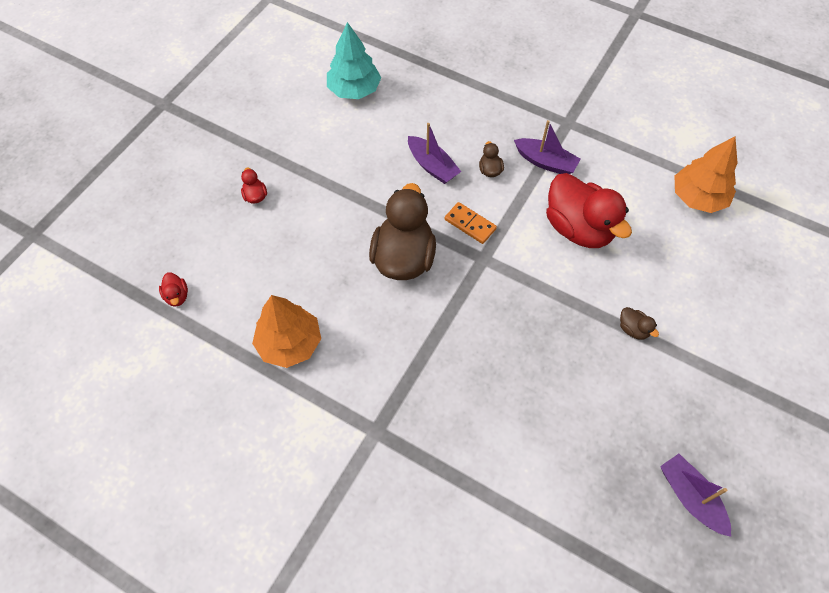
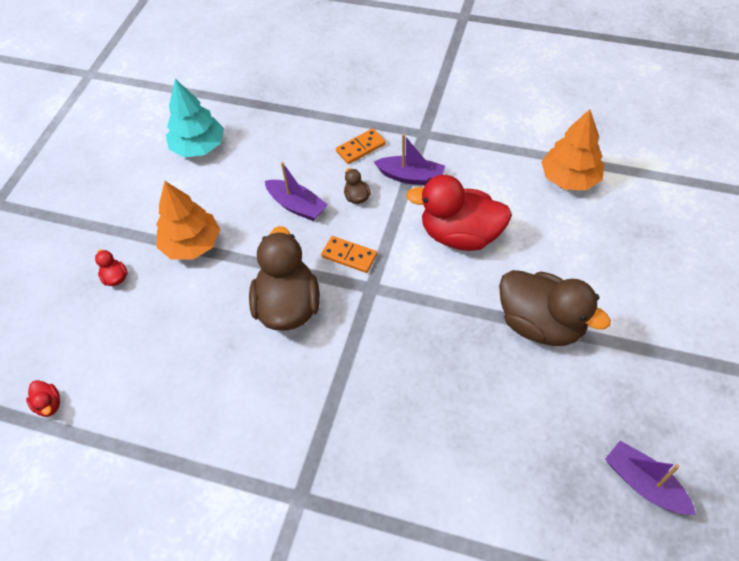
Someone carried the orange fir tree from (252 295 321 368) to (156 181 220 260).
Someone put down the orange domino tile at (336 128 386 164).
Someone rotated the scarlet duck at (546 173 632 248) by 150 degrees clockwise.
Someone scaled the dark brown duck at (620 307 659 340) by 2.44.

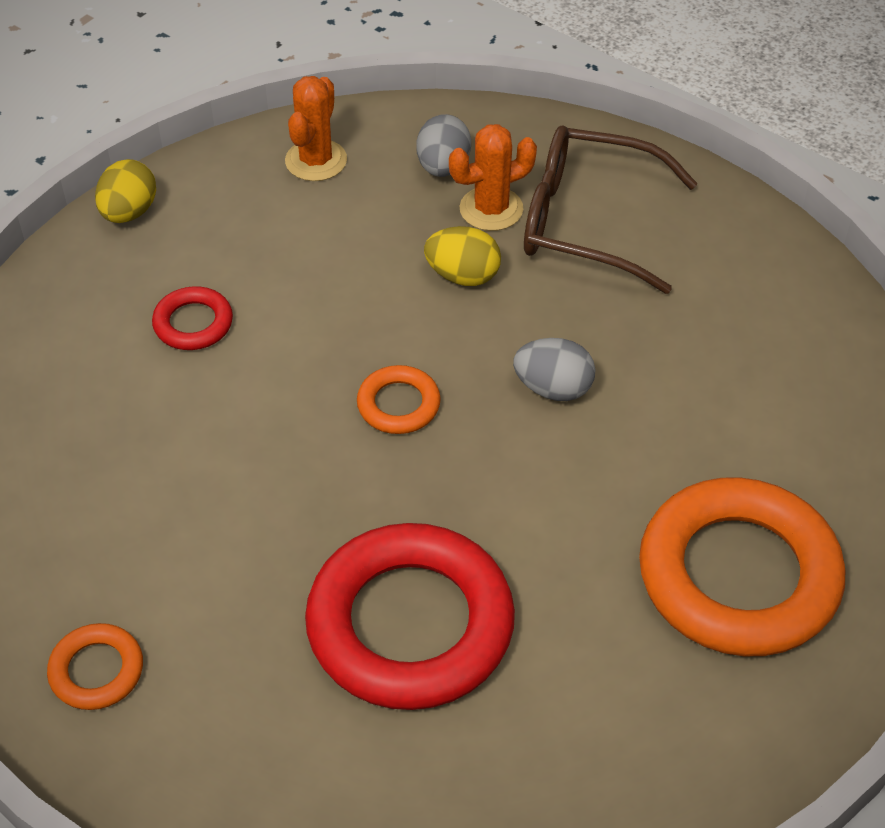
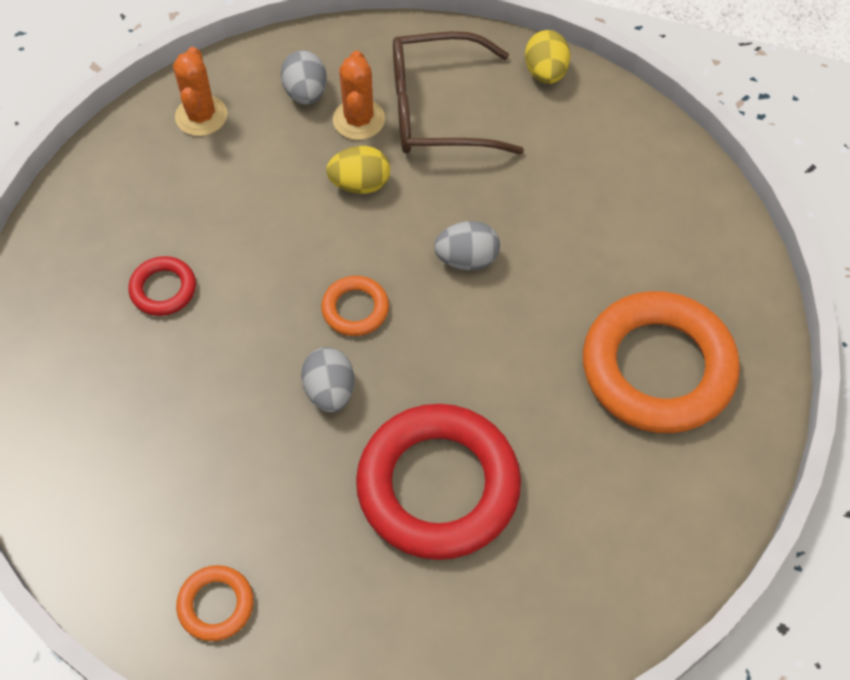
Someone put down the ash-grey toy egg at (301 347 354 413).
Someone rotated the orange cactus at (449 124 537 231) by 45 degrees counterclockwise.
Someone carried the golden toy egg from (95 159 156 223) to (525 30 570 84).

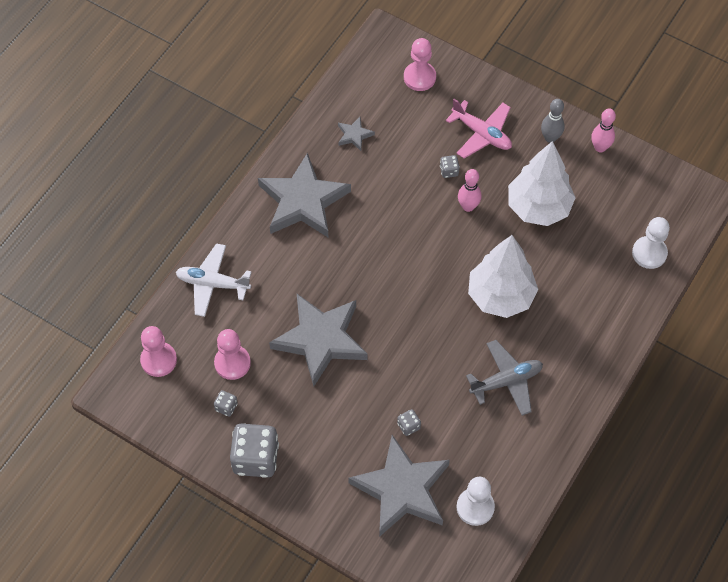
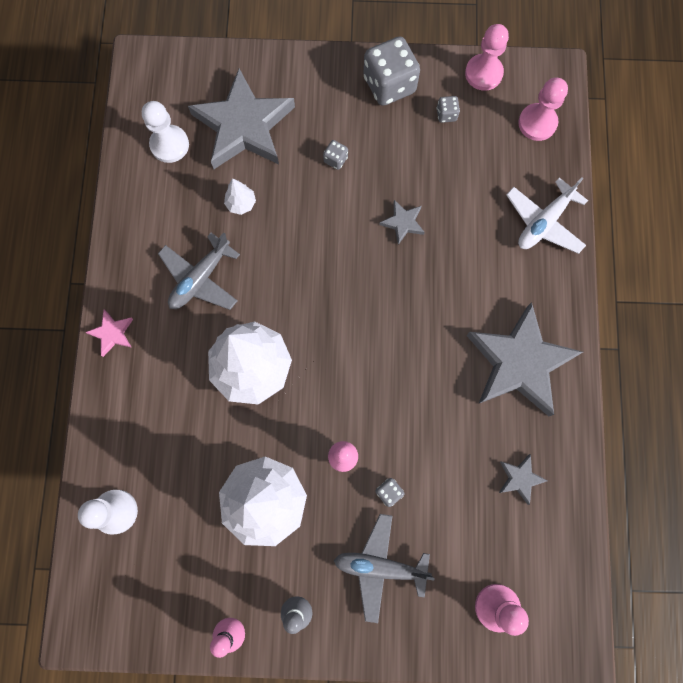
Someone put down the pink five-pointed star at (85 310 133 357).
Someone put down the snow-white fir tree at (224 178 256 215).
Someone carried the ash-grey die from (397 409 421 436) to (323 140 348 170).
Someone repainted the pink aeroplane at (446 99 512 159), which became the ash-grey aeroplane at (334 514 435 623).
Someone scaled the ash-grey five-pointed star at (269 294 368 386) by 0.42.
Someone carried the pink game pawn from (214 329 251 380) to (465 24 509 91).
Someone rotated the snow-white aeroplane at (176 243 252 317) by 150 degrees clockwise.

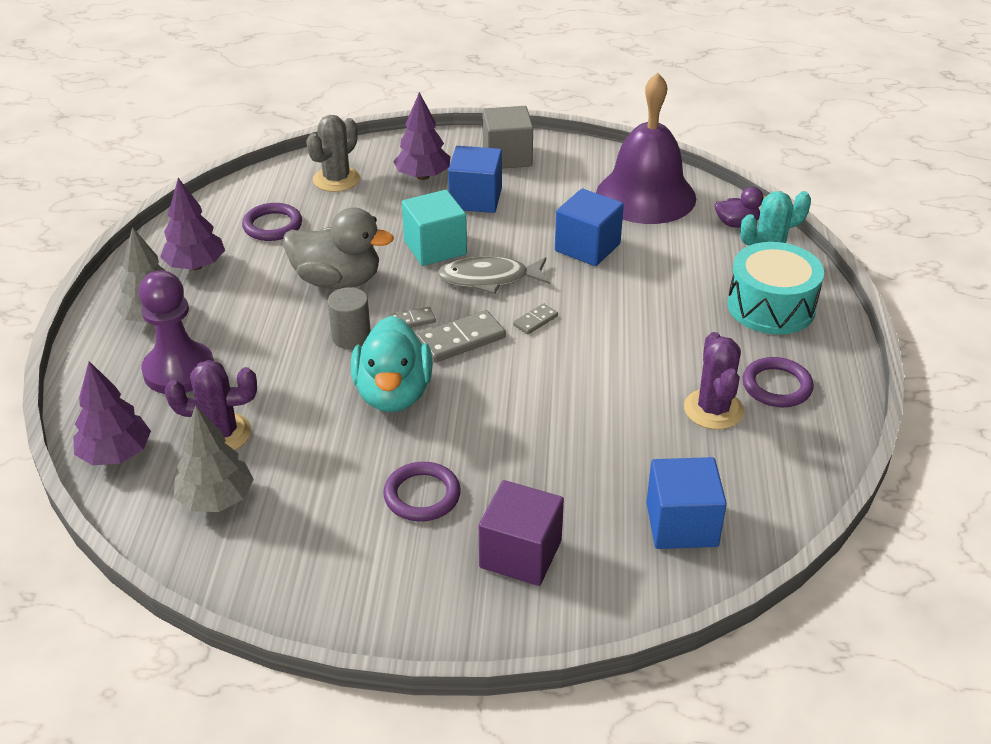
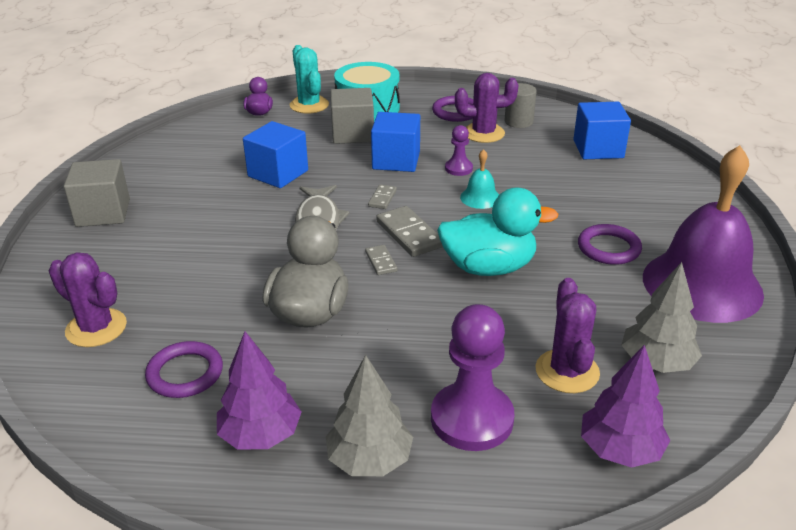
Someone repainted the ash-grey cactus at (306 115 360 192), which became the violet cactus at (49 252 127 347).
Someone put down the ash-grey block at (330 88 374 144).
Someone rotated the ash-grey domino tile at (513 303 558 334) by 60 degrees clockwise.
Someone carried the cobalt block from (448 146 502 213) to (371 112 420 172).
Someone put down the violet game pawn at (445 125 473 176).
Someone put down the teal bell at (460 149 499 209).
Someone carried the ash-grey solid cylinder from (328 287 371 349) to (505 83 537 128).
Someone carried the violet bell from (596 73 696 224) to (643 145 764 323).
Someone took away the violet fir tree at (393 92 450 180).
Someone took away the teal block at (402 190 467 266).
Someone took away the violet block at (479 480 564 586).

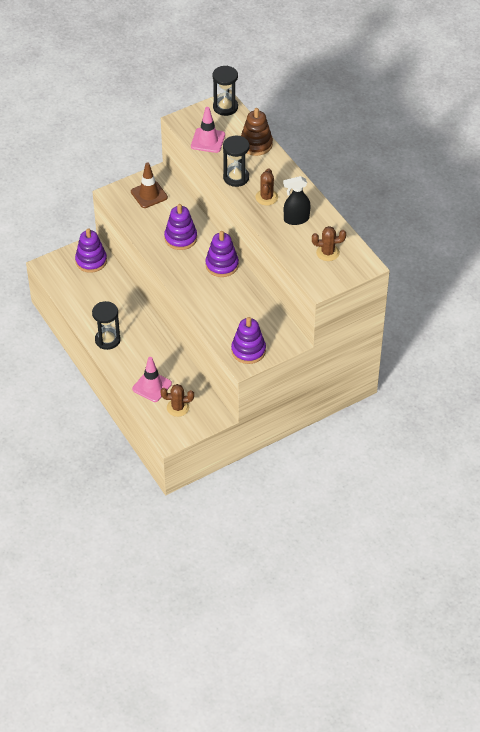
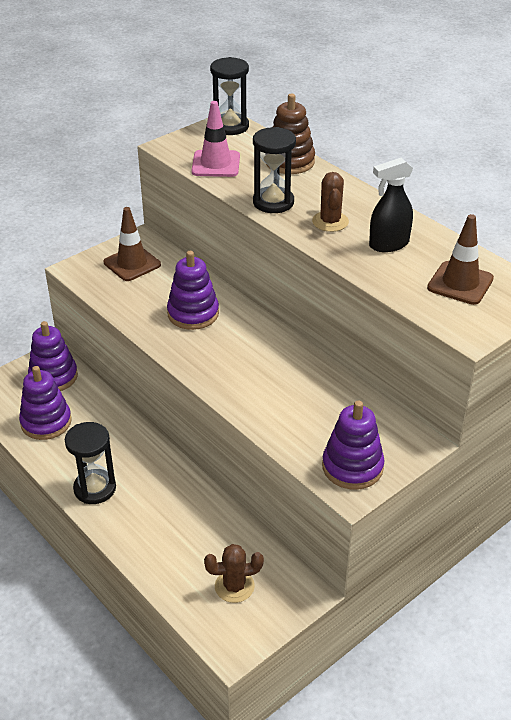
Someone carried the violet stacking toy from (205 231 239 277) to (19 366 72 440).
Someone swapped the dark brown cactus at (312 226 346 261) for the dark brown safety cone at (427 214 494 305).
Someone took away the pink safety cone at (132 357 172 402).

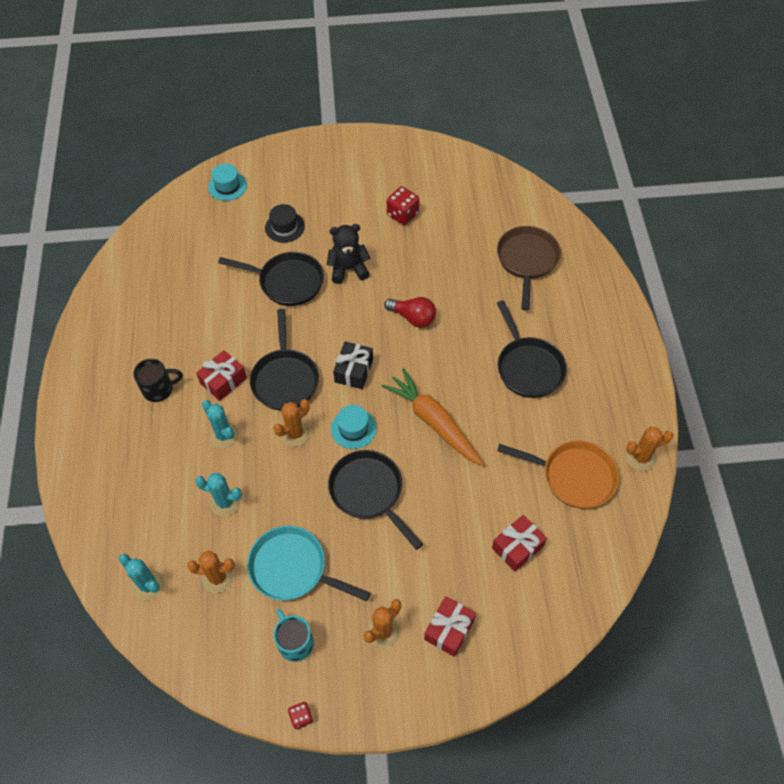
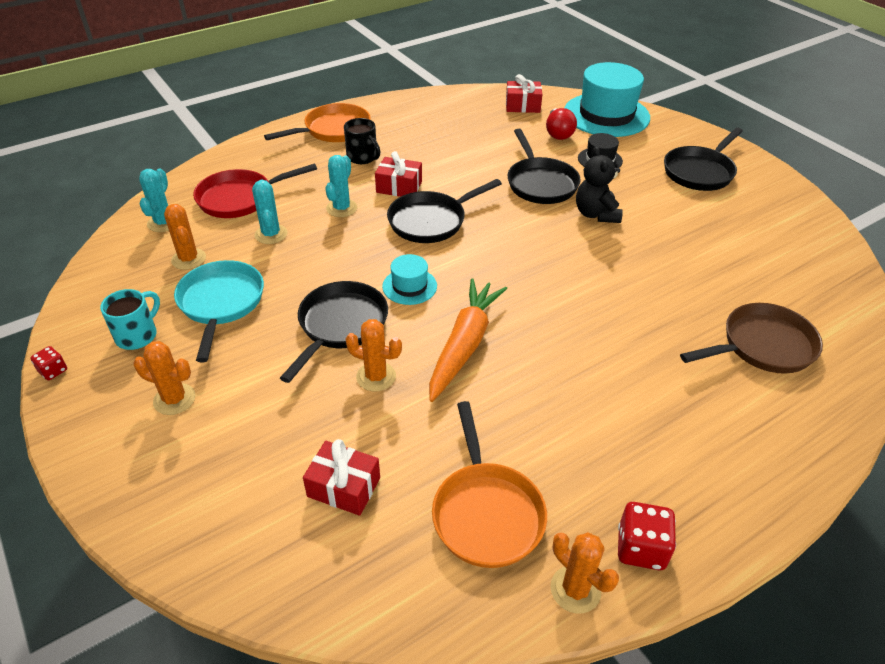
Someone put down the scarlet skillet at (193 163 317 218).
Someone put down the orange skillet at (264 103 371 142).
Someone carried the orange cactus from (274 399 310 447) to (346 319 402 391).
Someone carried the scarlet gift from (424 596 476 657) to (506 74 542 113).
Someone carried the scarlet bulb from (384 297 436 328) to (546 108 577 140).
Someone scaled the teal top hat at (208 164 247 201) by 2.10.
Someone rotated the black stuffed bear at (327 224 370 284) by 150 degrees counterclockwise.
Someone carried the scarlet die from (387 186 419 225) to (618 502 676 570).
Someone carried the black skillet from (497 300 567 398) to (664 127 743 191).
Someone took away the black gift at (333 342 373 389).

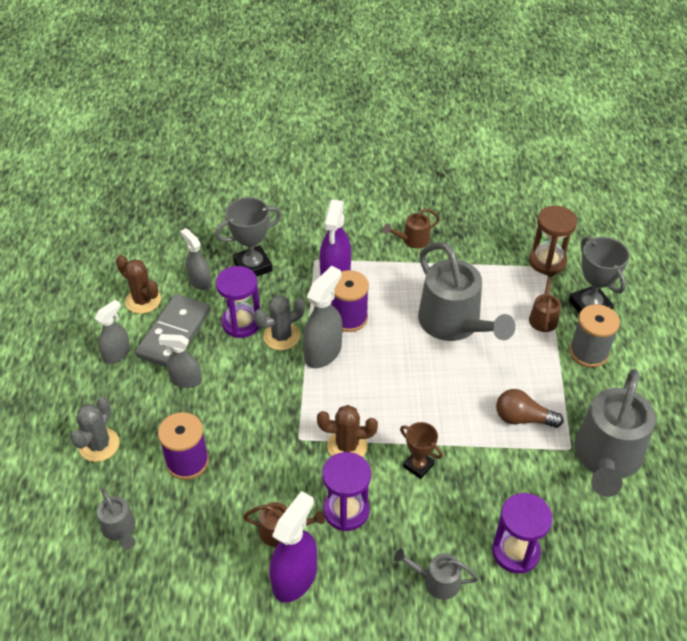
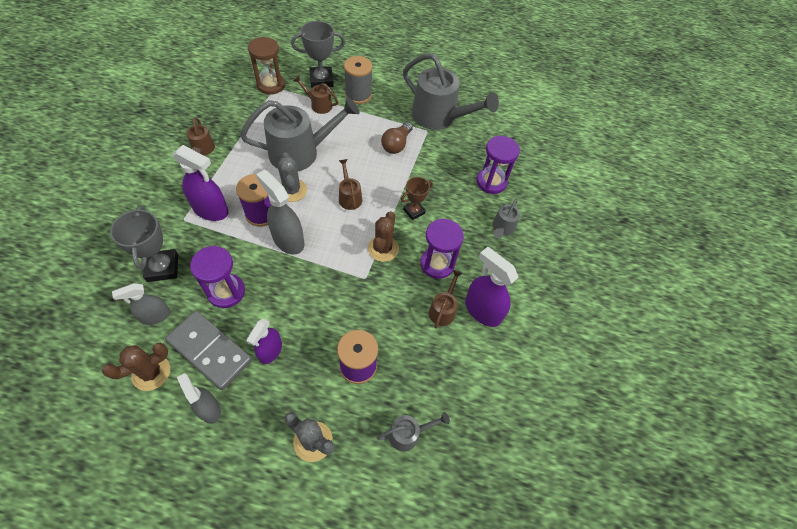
Someone repainted the ash-grey spray bottle at (158 334 202 388), which became the violet spray bottle at (246 318 282 364).
Someone carried the ash-grey cactus from (254 295 305 350) to (278 152 307 202).
Someone put down the dark brown sprinkling can at (339 159 362 210).

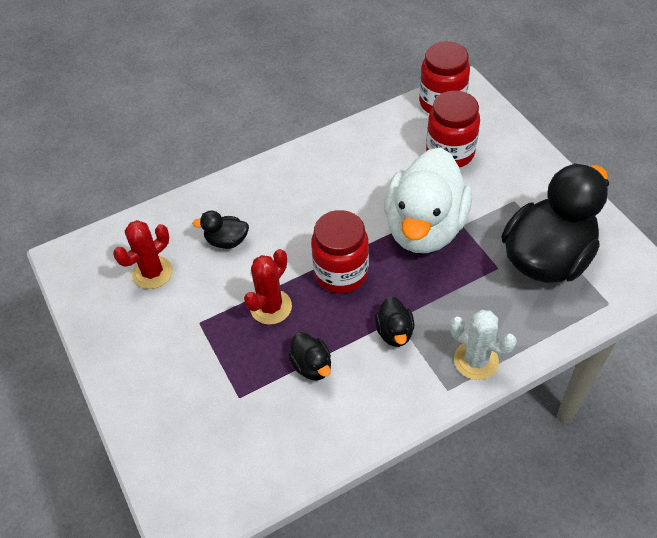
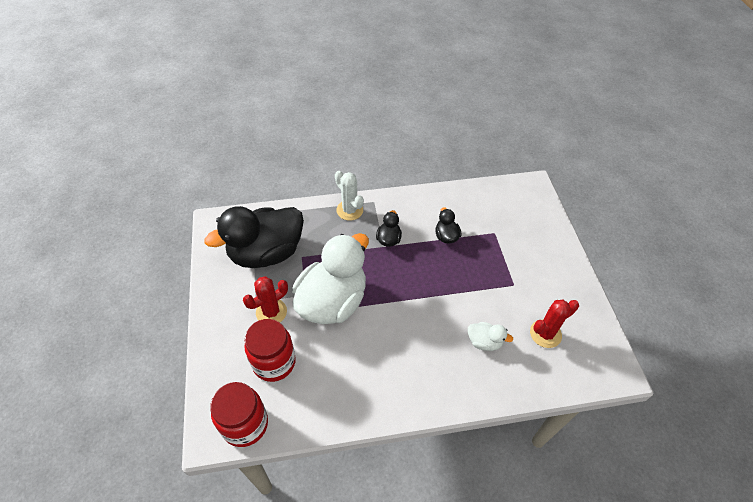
Someone carried the scarlet cactus from (244 249 292 325) to (243 276 288 322).
Someone repainted the black duck at (192 210 249 249), which became the snow-white duck at (468 322 513 351).
Someone took away the scarlet jam jar at (311 210 369 293).

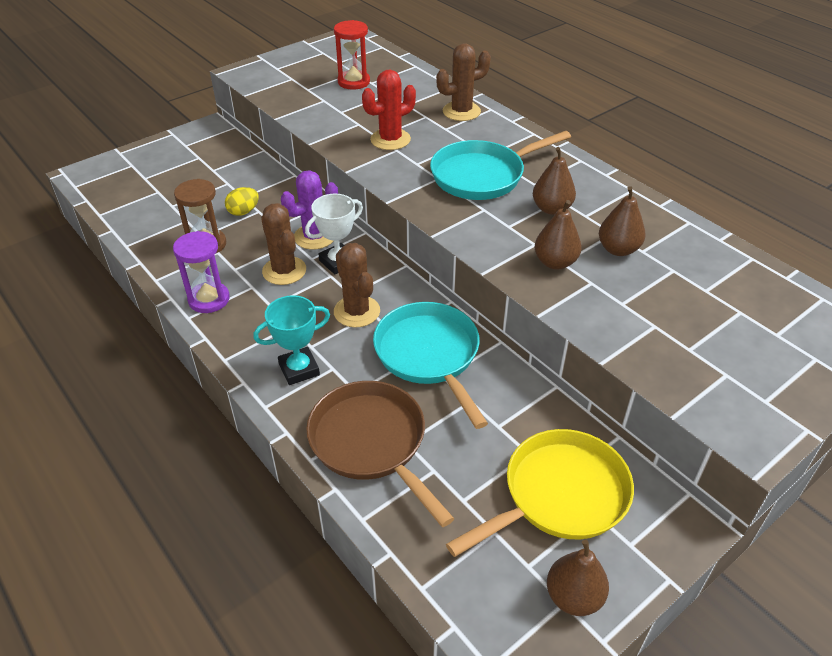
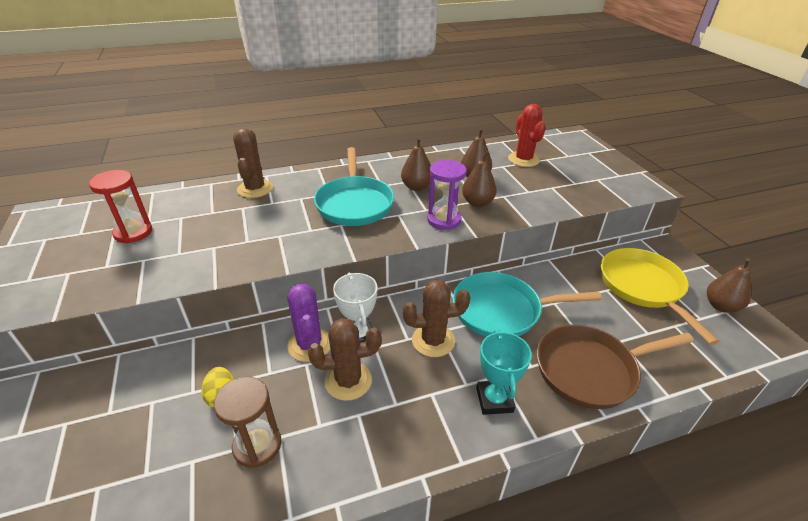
Someone carried the violet sandglass from (173 231 230 313) to (427 160 467 230).
Someone carried the scarlet cactus from (362 70 416 150) to (508 104 546 167).

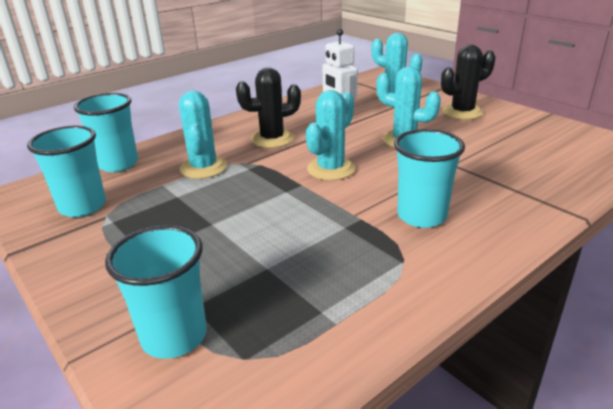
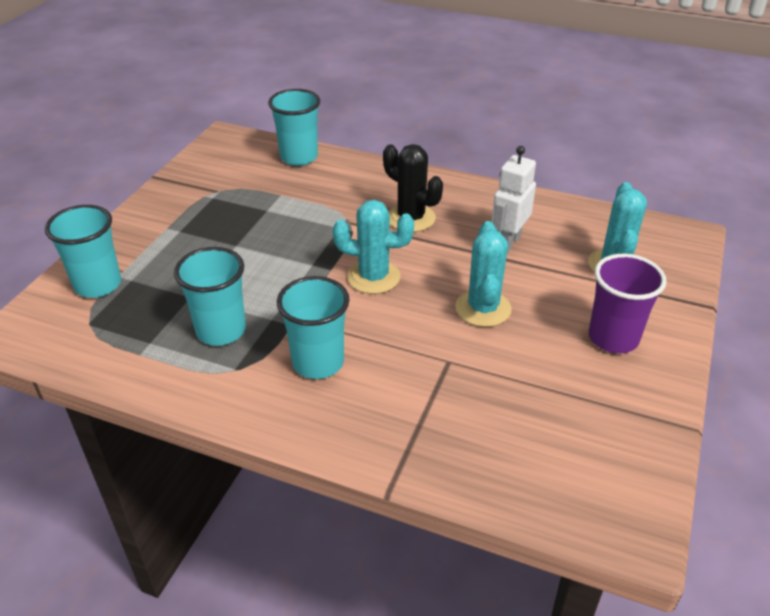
Someone carried the teal beaker from (27 125 106 217) to (174 247 246 346).
Someone swapped the black cactus at (441 45 496 120) for the violet beaker at (589 254 667 353).
Someone took away the teal cactus at (179 91 227 179).

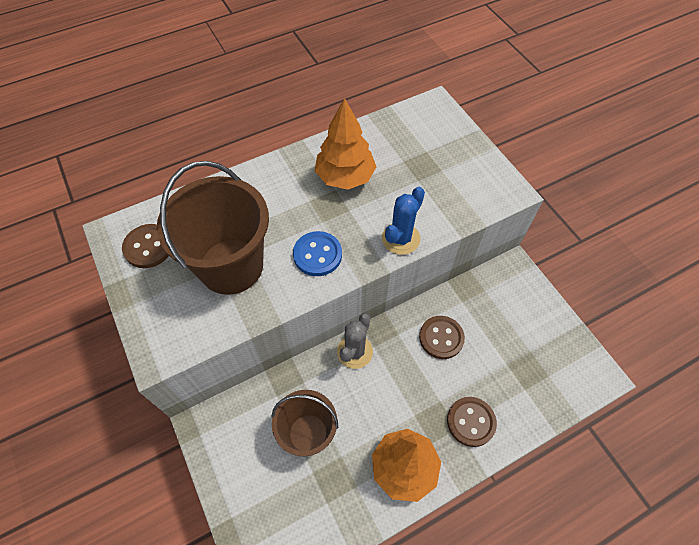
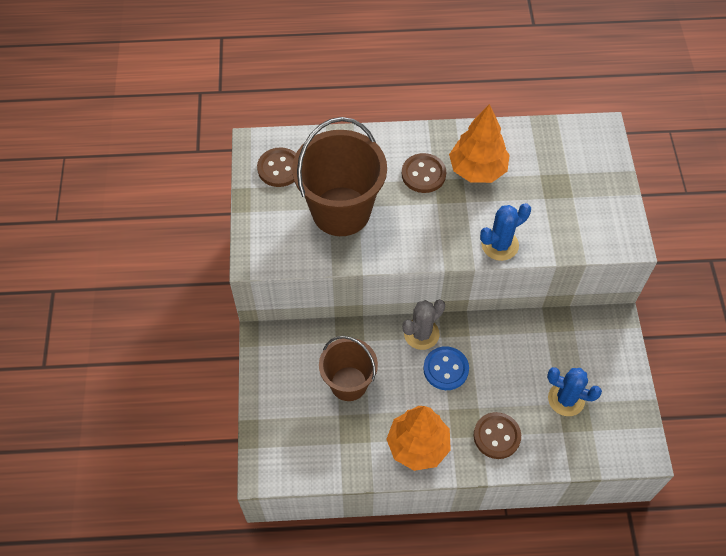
Someone carried the dark brown sewing button from (419 316 465 359) to (402 153 447 193).
Someone carried the cobalt sewing button from (293 231 342 276) to (423 346 469 390).
Someone put down the cobalt cactus at (547 367 602 416).

